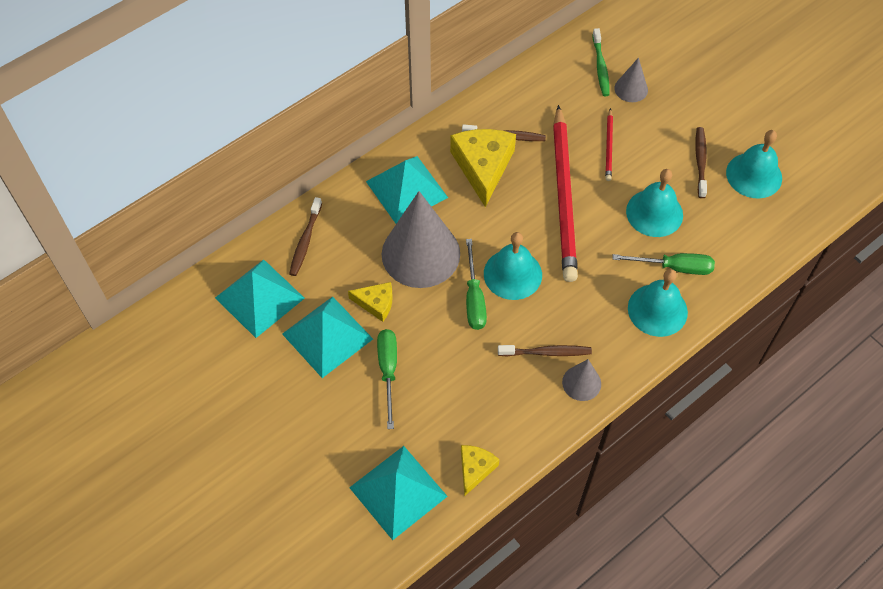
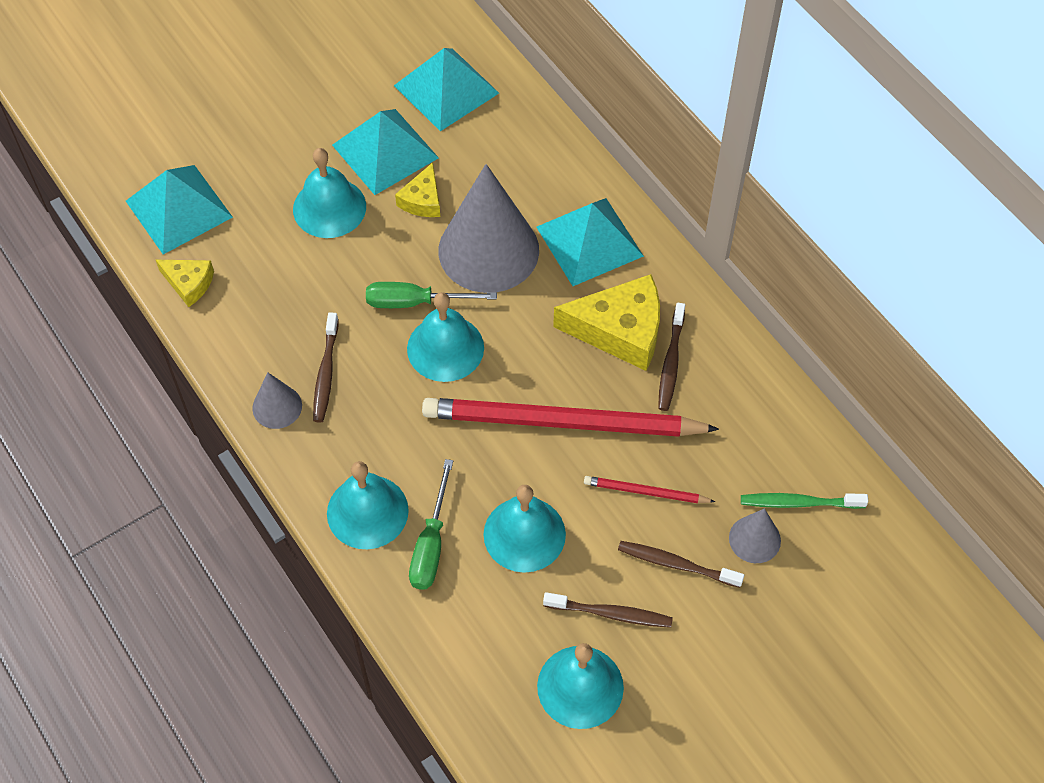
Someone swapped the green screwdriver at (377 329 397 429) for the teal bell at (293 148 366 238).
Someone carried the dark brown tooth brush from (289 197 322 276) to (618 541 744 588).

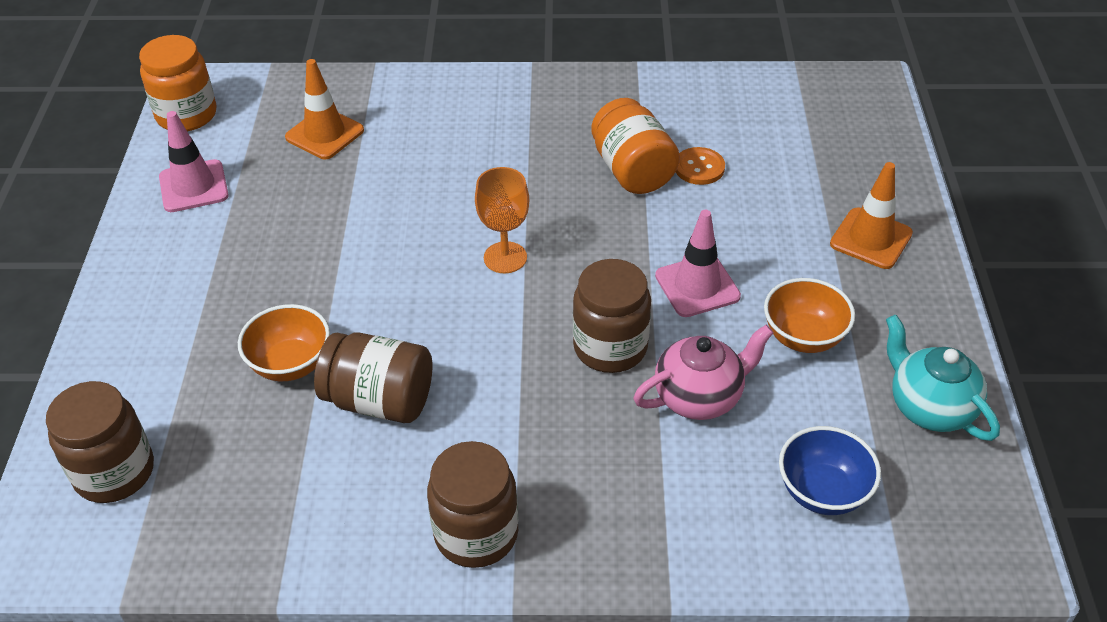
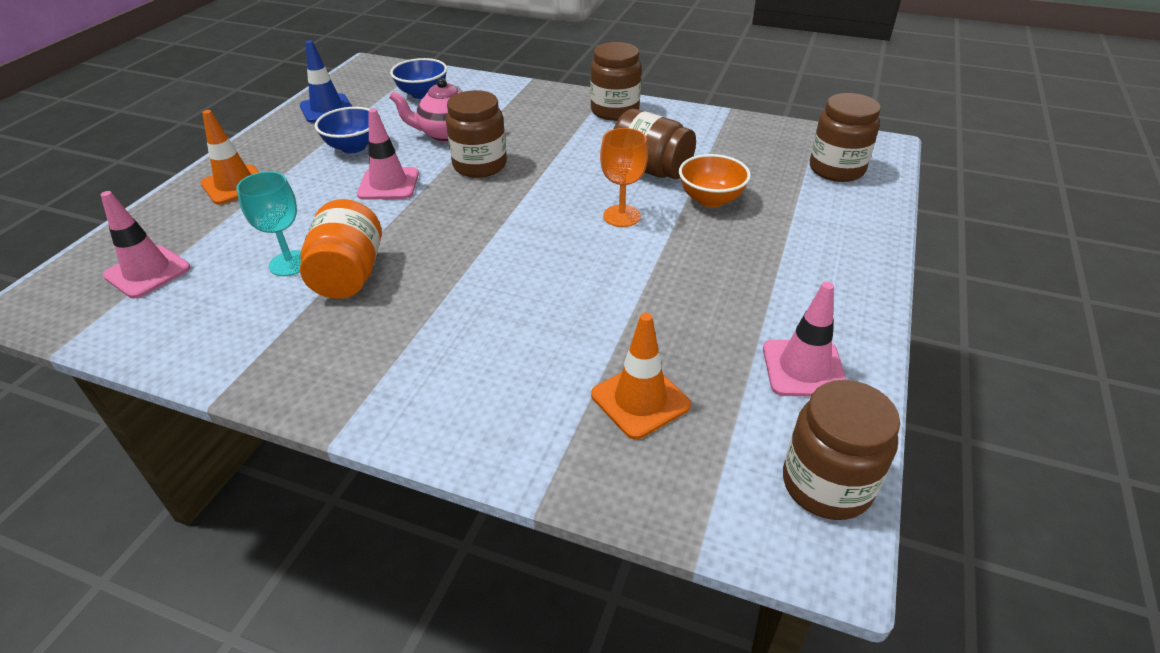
Someone put down the pink safety cone at (101 191 190 298).
Someone swapped the orange sewing button at (676 147 725 185) for the teal wine glass at (237 171 301 276).
Someone swapped the teal tea pot at (886 315 1000 441) for the cobalt safety cone at (300 40 352 123).
Someone repainted the orange serving bowl at (764 278 855 353), which became the cobalt serving bowl at (315 107 370 153).
Someone carried the orange wine glass from (475 167 529 273) to (600 128 648 227).
Someone repainted the orange jam jar at (139 35 216 131), which became the dark brown jam jar at (783 380 900 520).

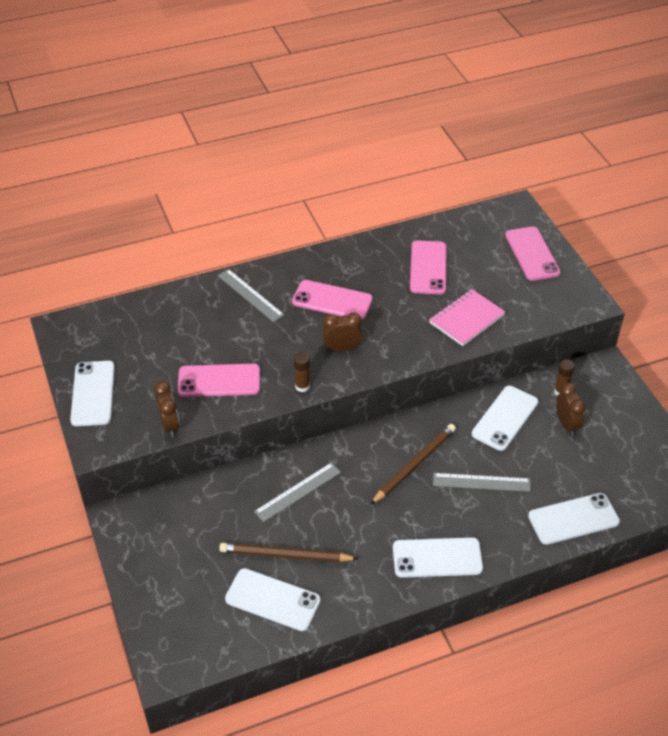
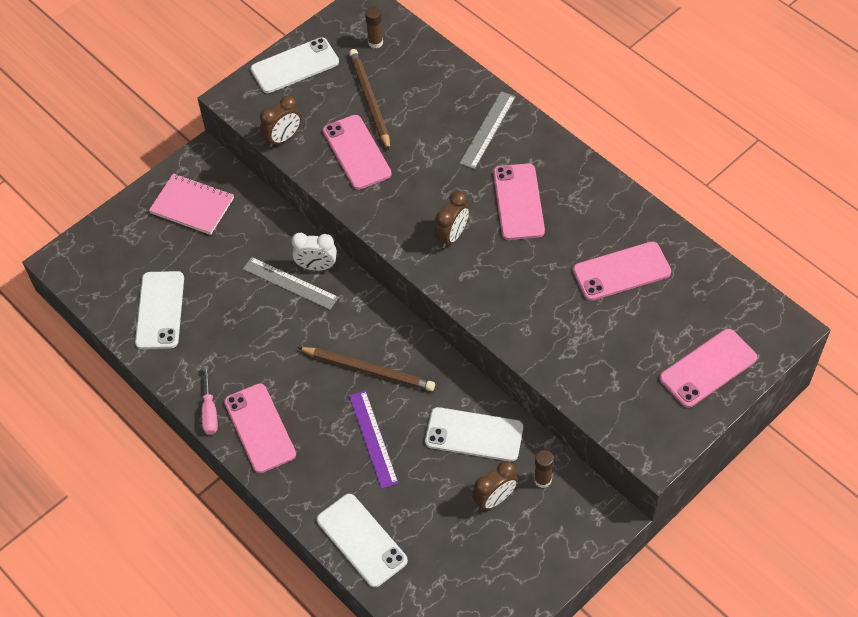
Someone carried the pink notepad from (429 289 505 346) to (149 173 234 235).
Someone put down the pink screwdriver at (201 366 218 435).
Someone repainted the snow-white phone at (393 537 483 578), which became the pink phone at (224 383 296 473).
Someone put down the snow-white clock at (291 233 337 271).
Someone carried the dark brown lead pencil from (219 543 358 562) to (349 49 390 151).
Someone repainted the ash-grey ruler at (433 473 531 492), which became the violet ruler at (349 390 398 489).
Someone carried the dark brown stick of glue from (294 352 310 392) to (365 7 383 48).
Someone rotated the dark brown clock at (322 312 362 351) by 60 degrees clockwise.

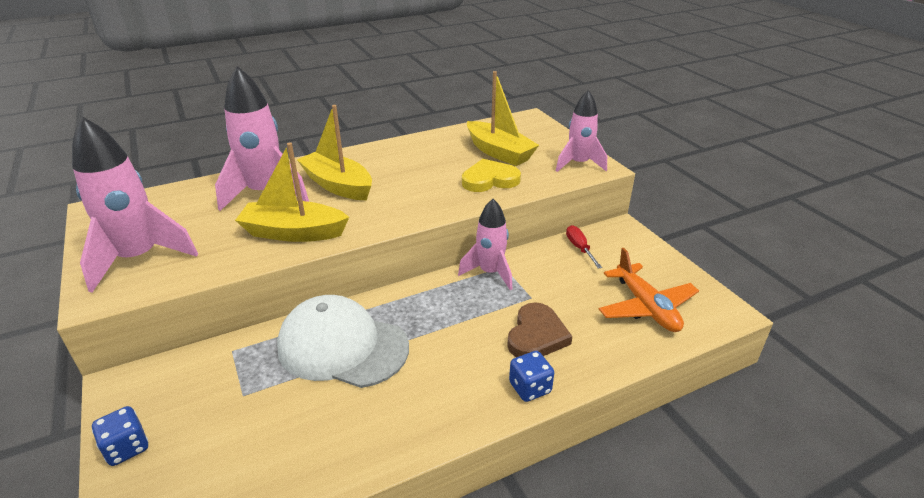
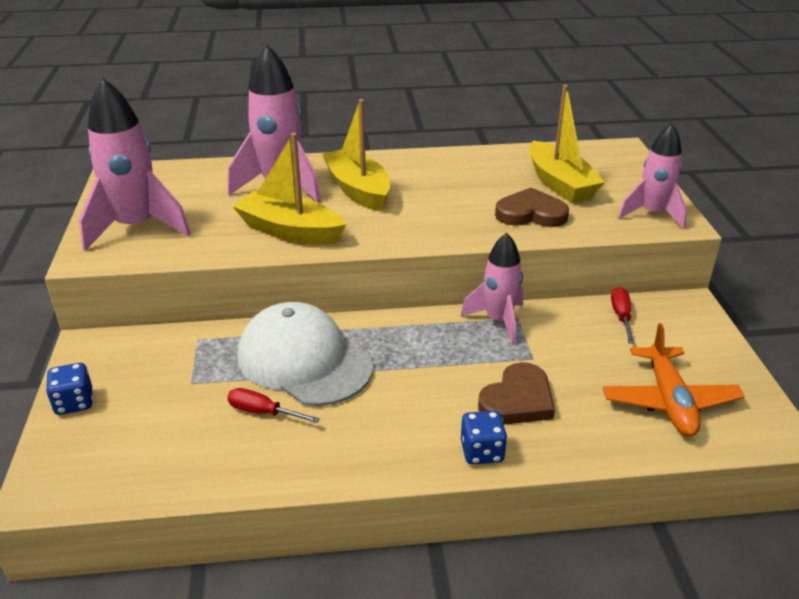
Someone put down the scarlet screwdriver at (227 388 320 423).
Someone repainted the golden heart shape at (462 159 521 192), which became the dark brown heart shape at (495 187 569 227).

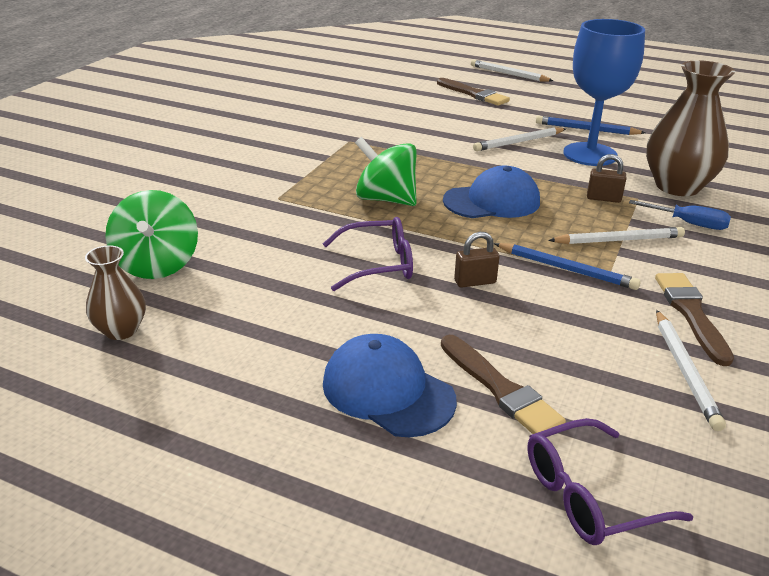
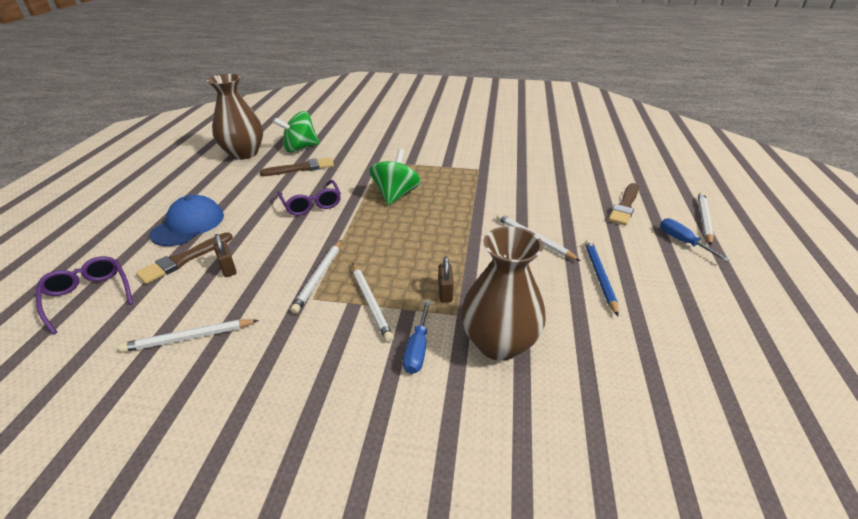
Someone scaled the dark brown vase at (85 245 146 340) by 1.86.
Someone carried the dark brown small lock from (454 232 500 288) to (213 234 237 277).
Someone carried the dark brown paint brush from (655 273 734 366) to (259 157 334 176).
Someone repainted the cobalt lead pencil at (494 243 641 290), which became the snow-white lead pencil at (290 240 341 314).
Someone put down the cobalt screwdriver at (660 218 730 262).
Someone took away the cobalt peaked cap at (443 165 540 218).
Someone took away the cobalt wine glass at (563 19 645 166).

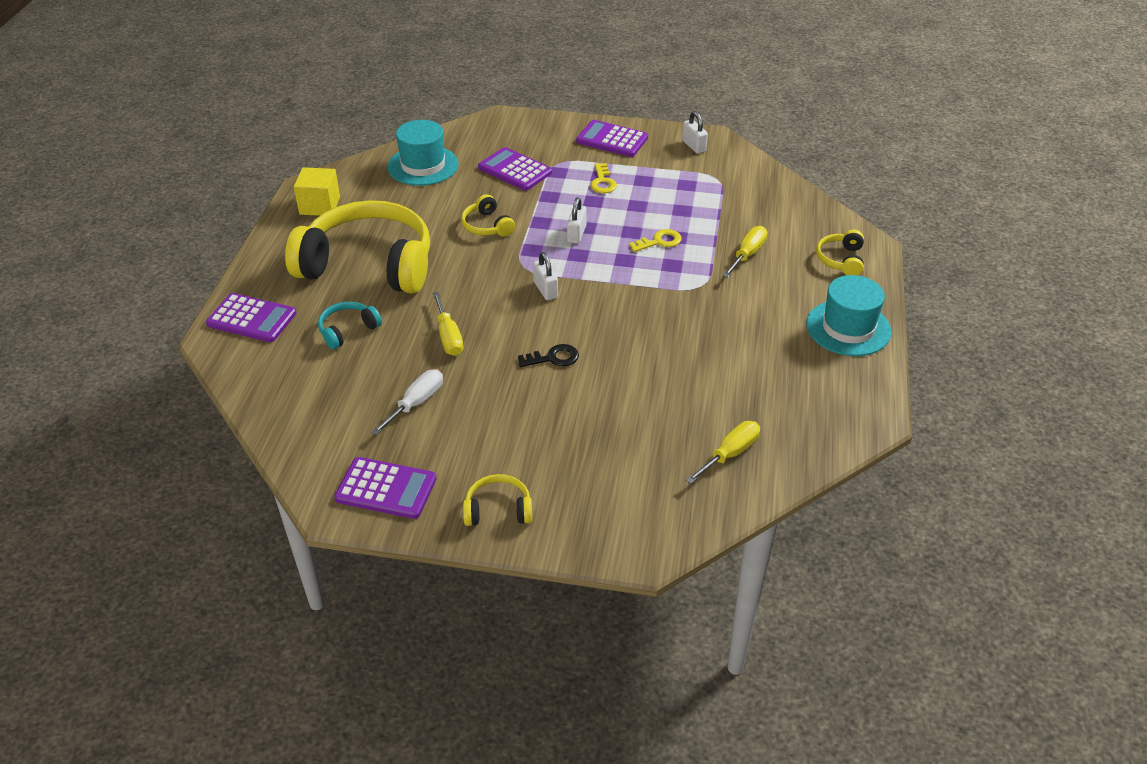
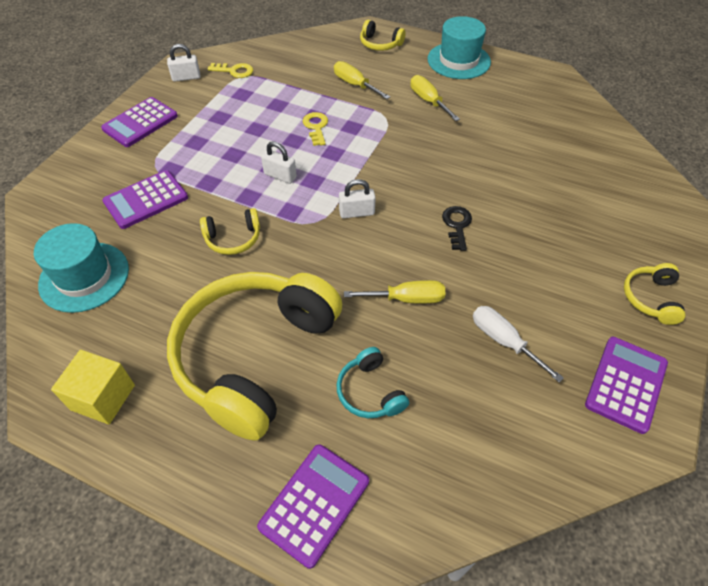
Someone carried the golden door key from (590 163 617 193) to (208 63 253 78).
Someone carried the golden screwdriver from (685 421 760 484) to (410 75 460 121).

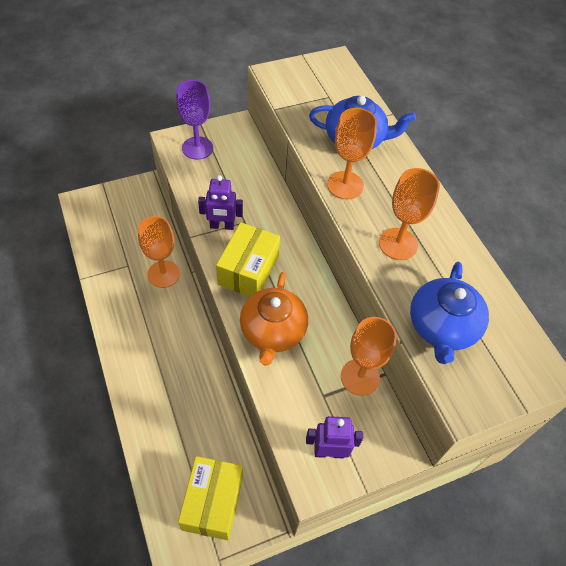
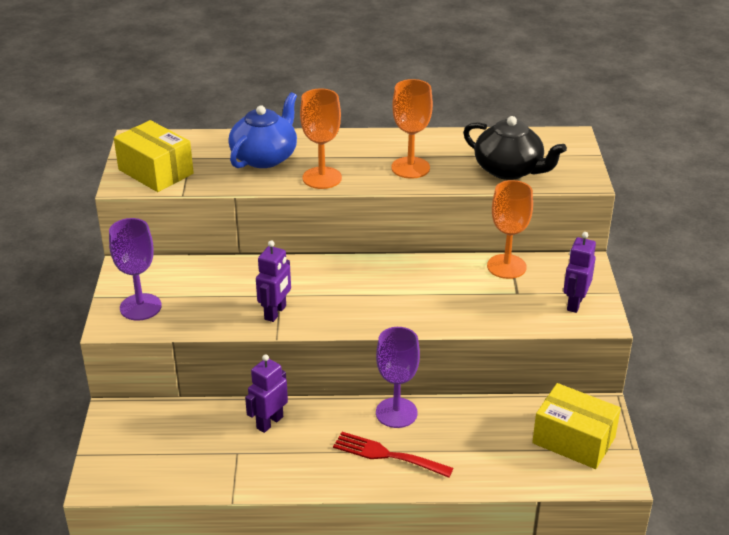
Someone carried the golden parcel from (216 222 280 297) to (114 120 194 192).
Someone swapped the orange wine glass at (138 216 180 288) for the violet robot figure at (245 354 288 433).
Someone put down the scarlet dinner fork at (333 432 453 478).
Someone put down the violet wine glass at (376 327 420 428).
Someone repainted the cobalt tea pot at (410 262 489 364), which became the black tea pot at (463 116 567 180).
Someone took away the orange tea pot at (240 272 308 366).

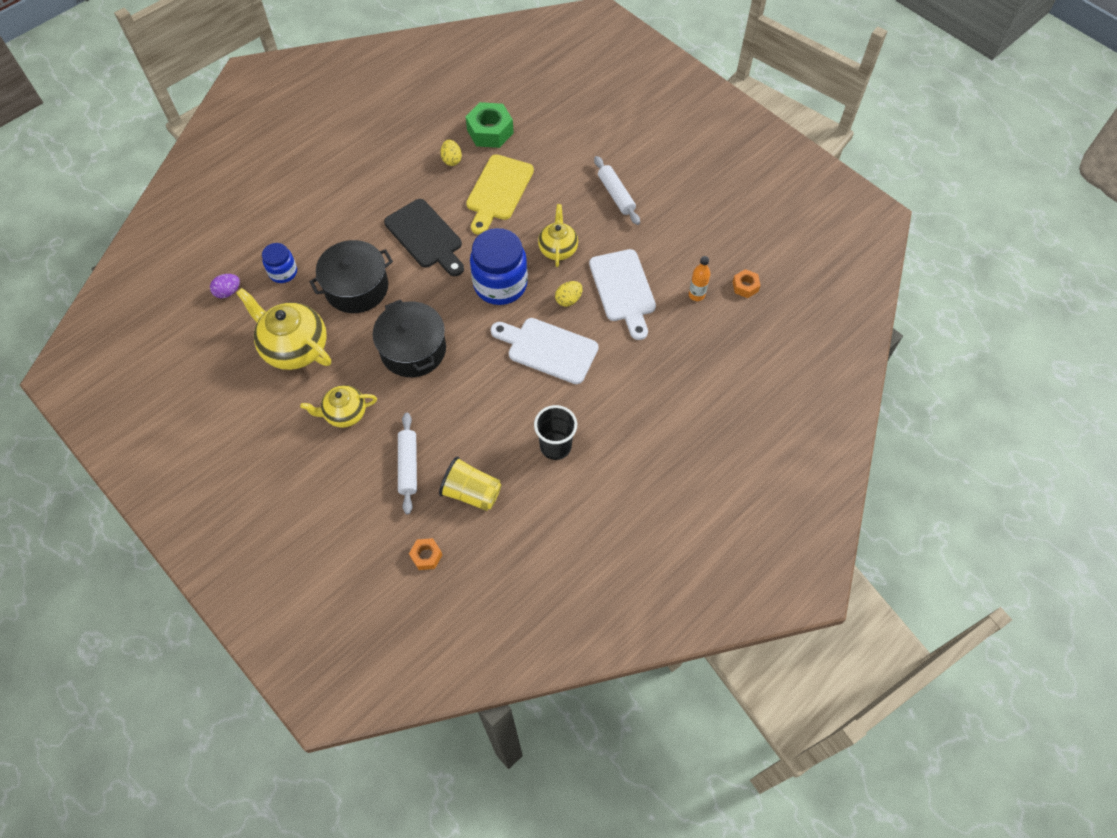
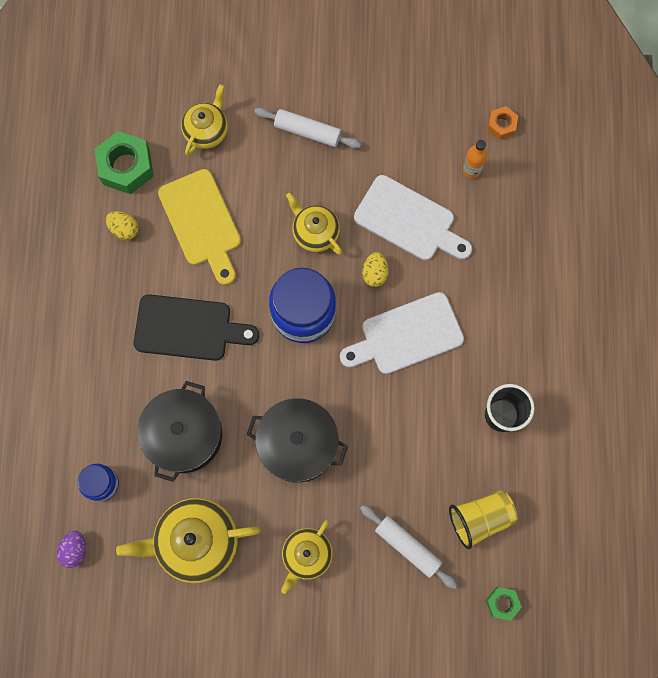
Someone put down the golden tea pot at (181 84 228 156).
Someone repainted the orange hex nut at (409 538 442 570), which became the green hex nut at (486 587 522 621).

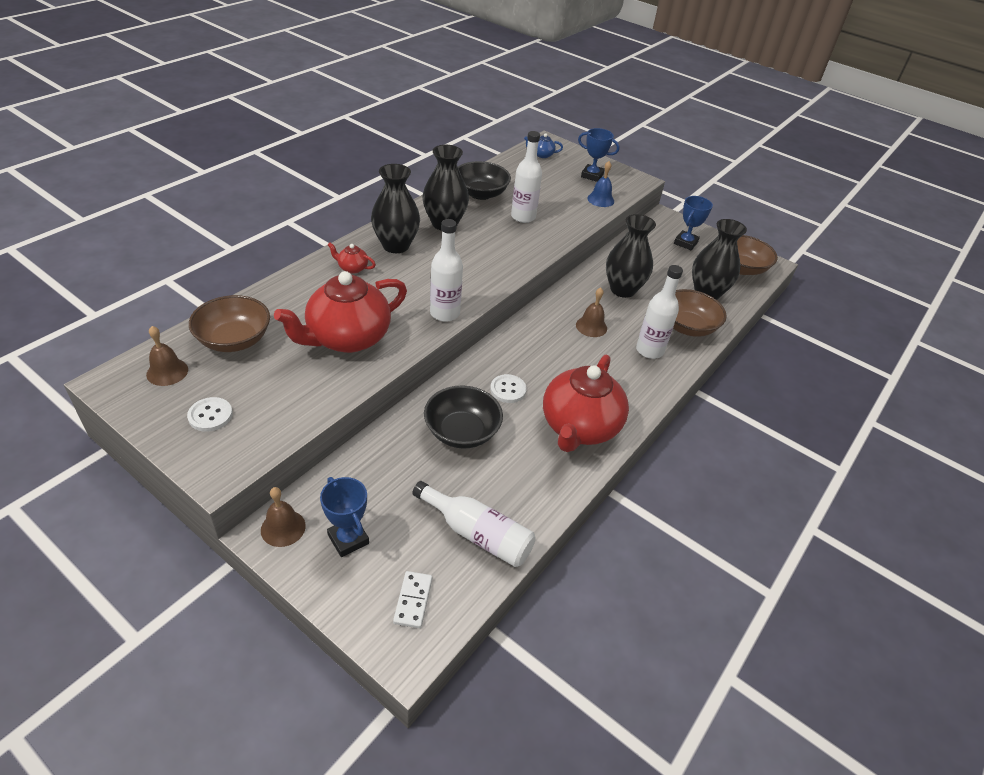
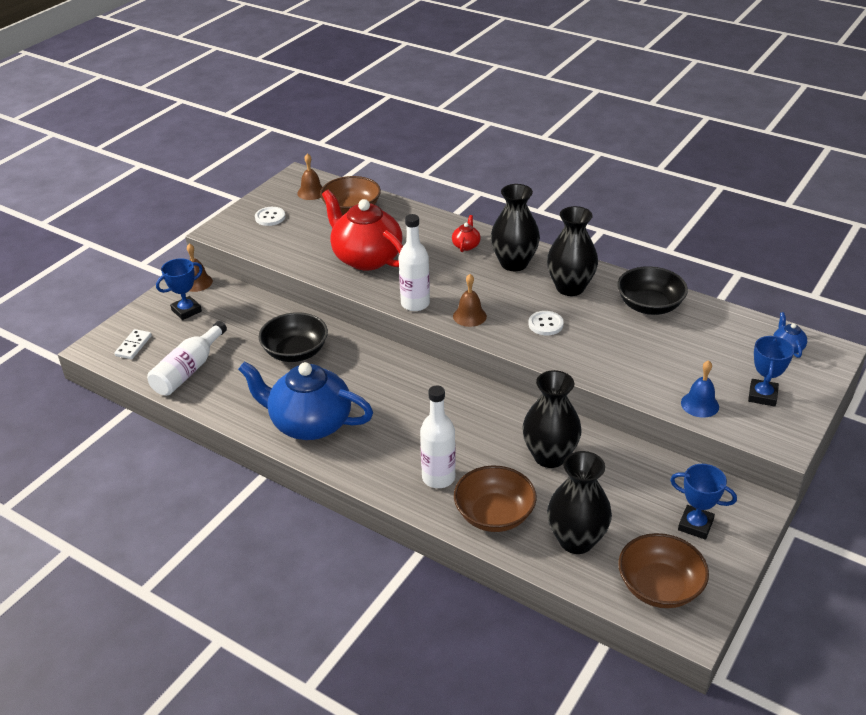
Someone rotated the snow-white domino tile at (393 571 432 628) by 75 degrees counterclockwise.
Someone repainted the scarlet tea pot at (543 355 629 452), which became the cobalt tea pot at (238 361 373 440).
Someone carried the dark brown bell from (576 288 607 337) to (453 274 487 327).
Someone carried the snow-white sewing button from (490 374 527 403) to (528 311 564 335).
Someone took away the snow-white flask at (511 131 542 223).

